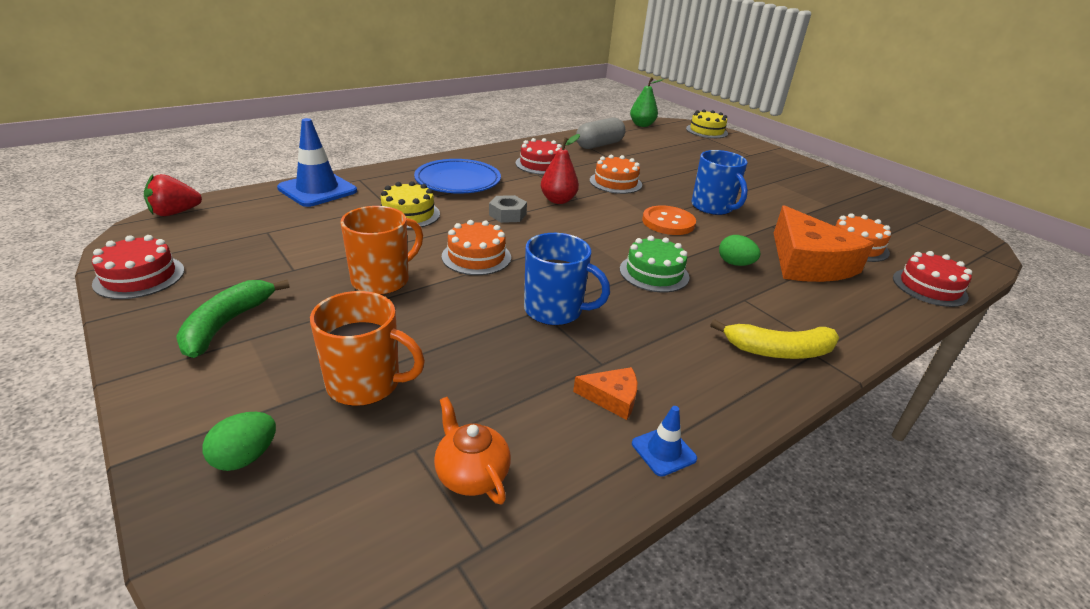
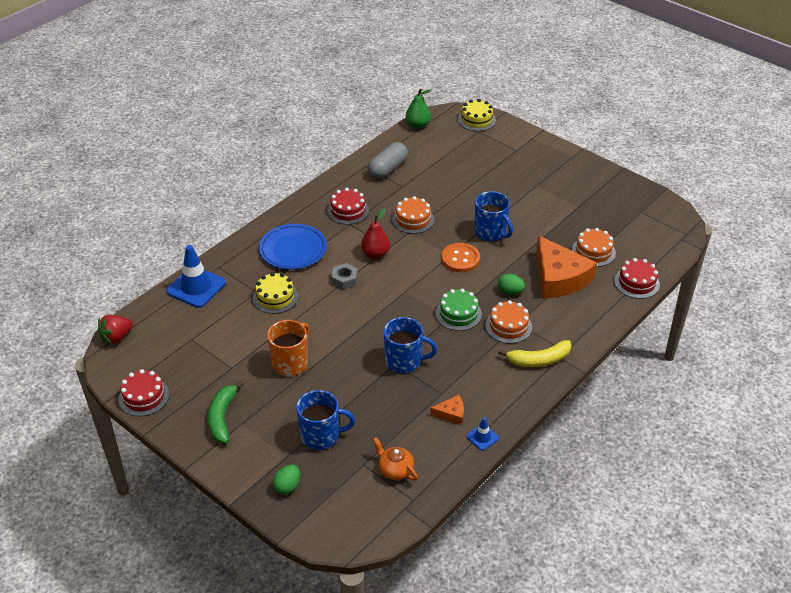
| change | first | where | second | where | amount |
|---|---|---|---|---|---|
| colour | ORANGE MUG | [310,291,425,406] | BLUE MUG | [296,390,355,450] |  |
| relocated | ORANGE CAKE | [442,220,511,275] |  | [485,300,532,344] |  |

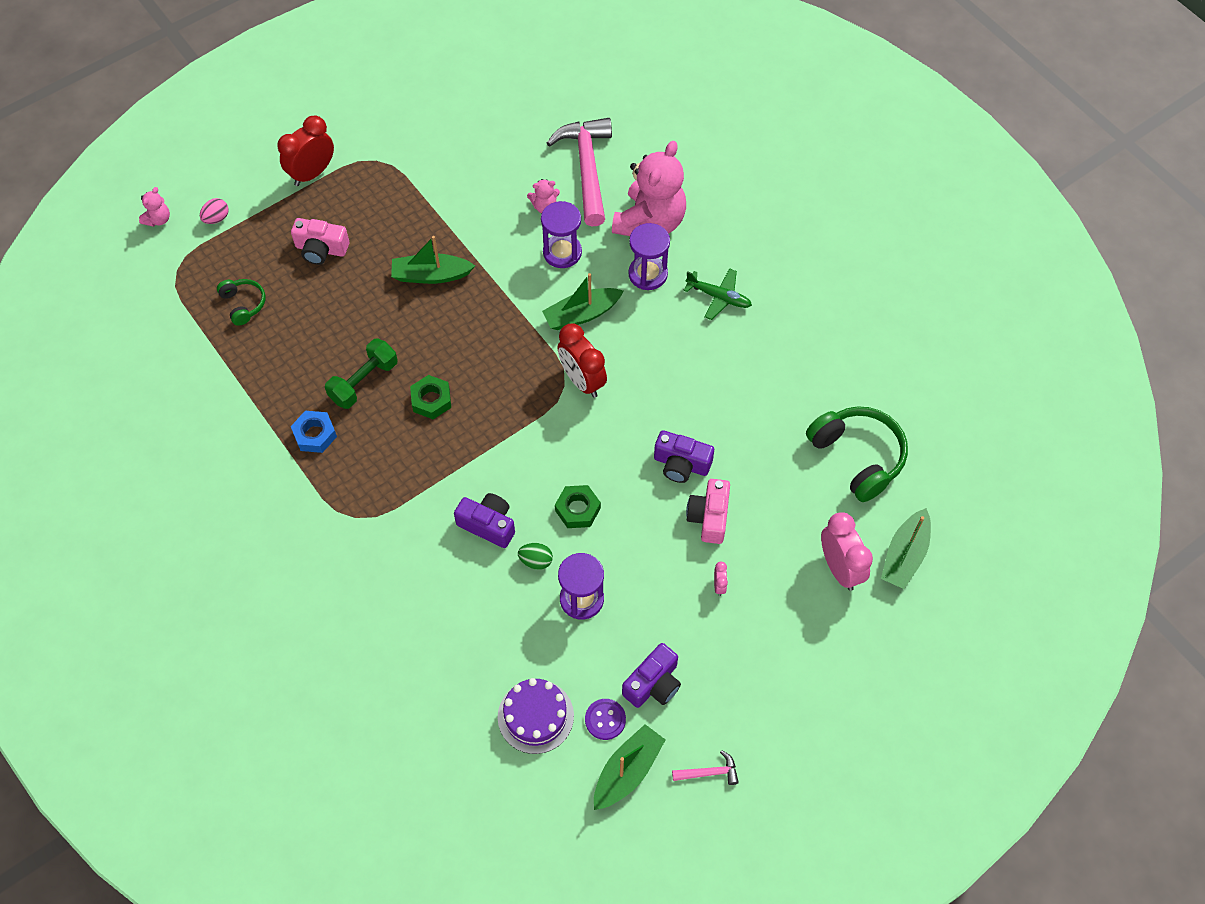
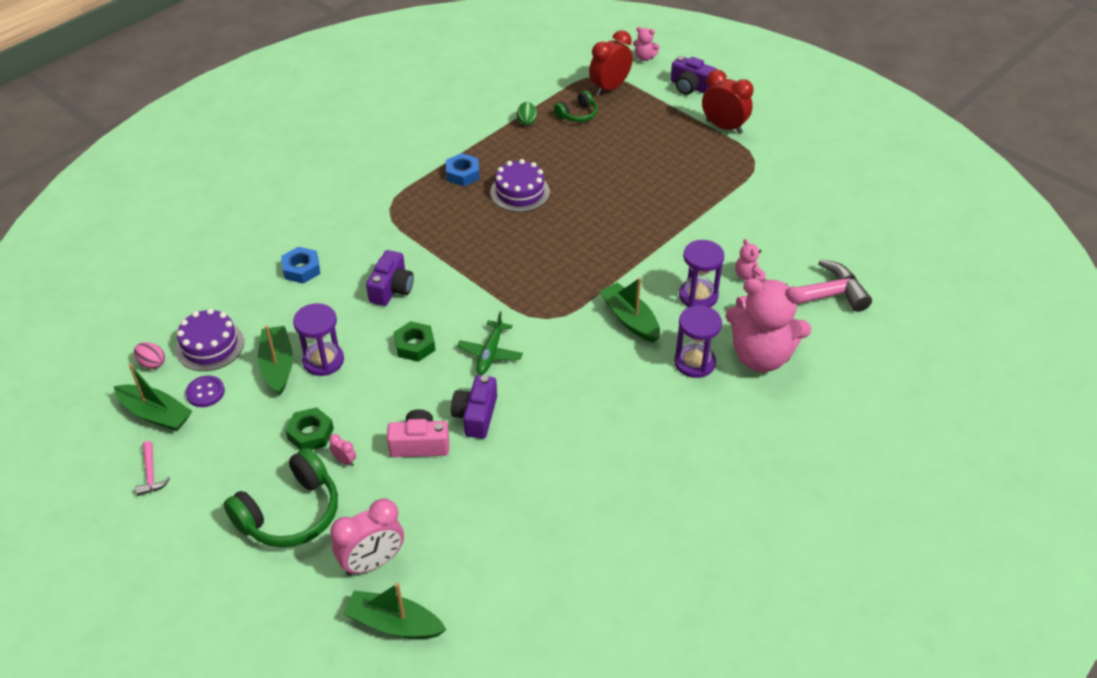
| change | first | where | second | where | amount |
|---|---|---|---|---|---|
| relocated | PINK EGG | [200,198,229,224] |  | [134,342,165,369] |  |
| relocated | GREEN HEADPHONES | [806,406,908,502] |  | [224,448,338,547] |  |
| relocated | GREEN BOAT | [391,236,475,284] |  | [258,325,293,395] |  |
| appeared |  |  | BLUE NUT | [281,247,320,284] |  |
| relocated | GREEN NUT | [410,375,451,419] |  | [285,407,334,450] |  |
| spun | PINK CLOCK | [714,562,728,596] |  | [329,434,356,466] | 135 degrees counterclockwise |
| relocated | GREEN PLANE | [683,268,752,320] |  | [457,311,523,375] |  |
| exchanged | GREEN DUMBBELL | [325,339,398,409] | PURPLE CAKE | [490,159,550,212] |  |
| relocated | GREEN EGG | [518,543,553,570] |  | [517,102,537,126] |  |
| relocated | RED CLOCK | [558,324,607,398] |  | [589,30,633,95] |  |
| relocated | PURPLE CAMERA | [622,643,681,708] |  | [671,56,717,95] |  |
| missing | PINK CAMERA | [291,218,349,265] |  |  |  |

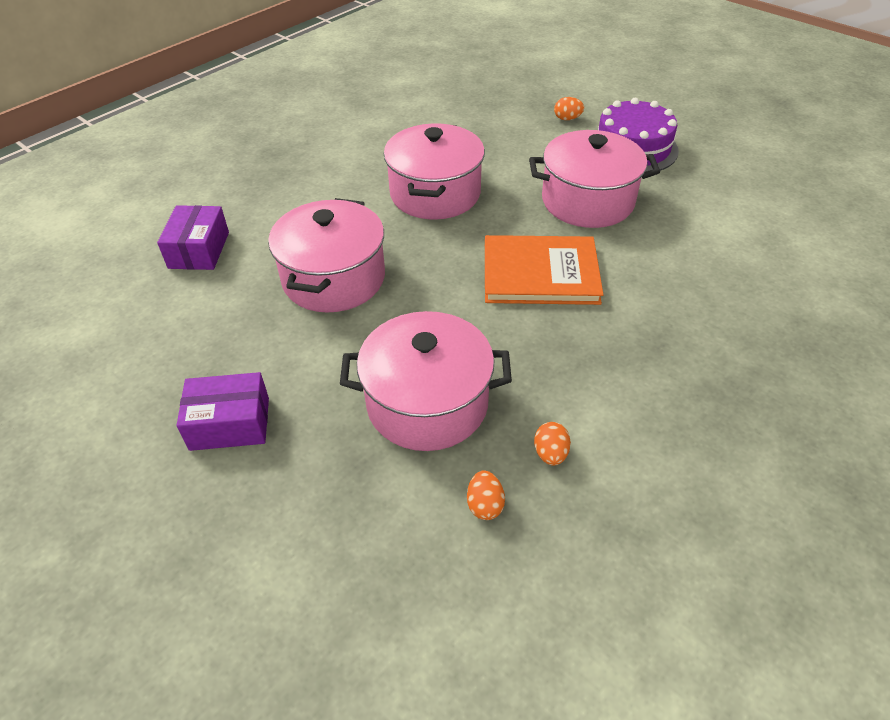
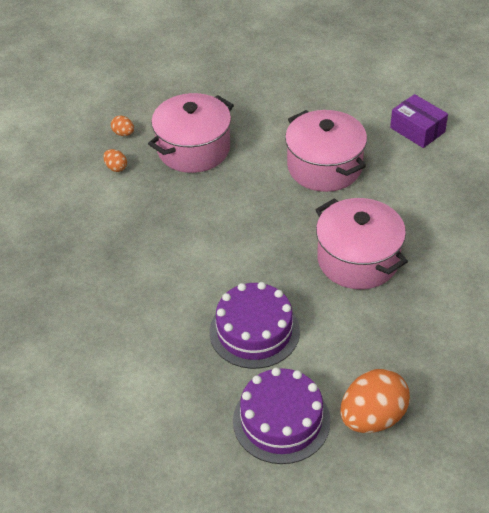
| change | first | where | second | where | amount |
|---|---|---|---|---|---|
| exchanged | PINK POT | [529,130,660,228] | PURPLE CAKE | [210,282,300,369] |  |
| size | ORANGE EGG | [554,97,584,120] |  | [340,369,410,433] | x2.25 |
| missing | PURPLE BOX | [176,372,269,451] |  |  |  |
| missing | ORANGE BOOK | [485,235,604,305] |  |  |  |

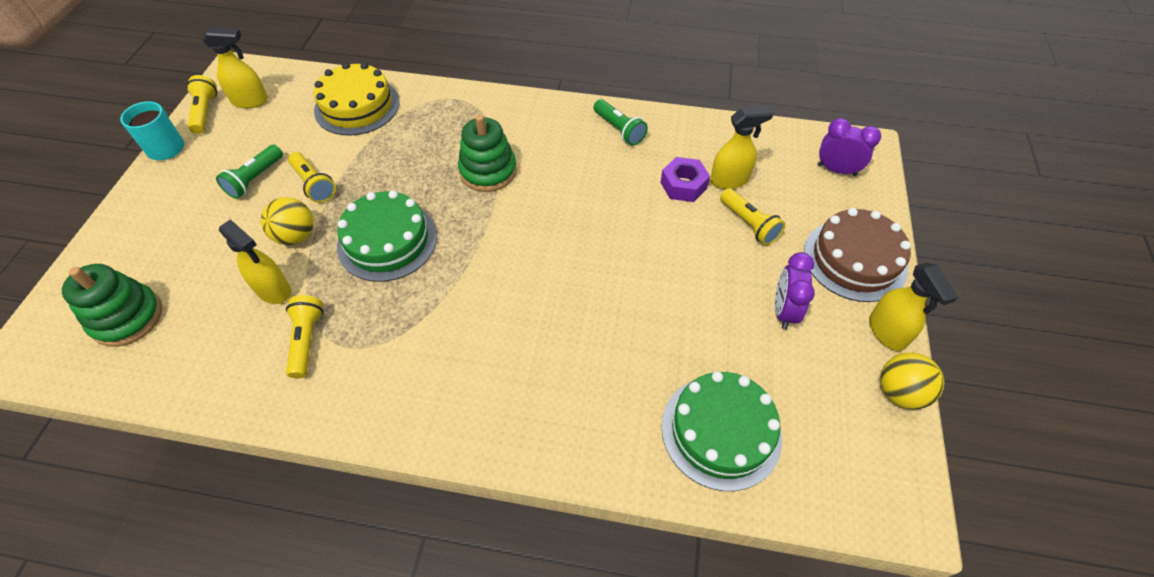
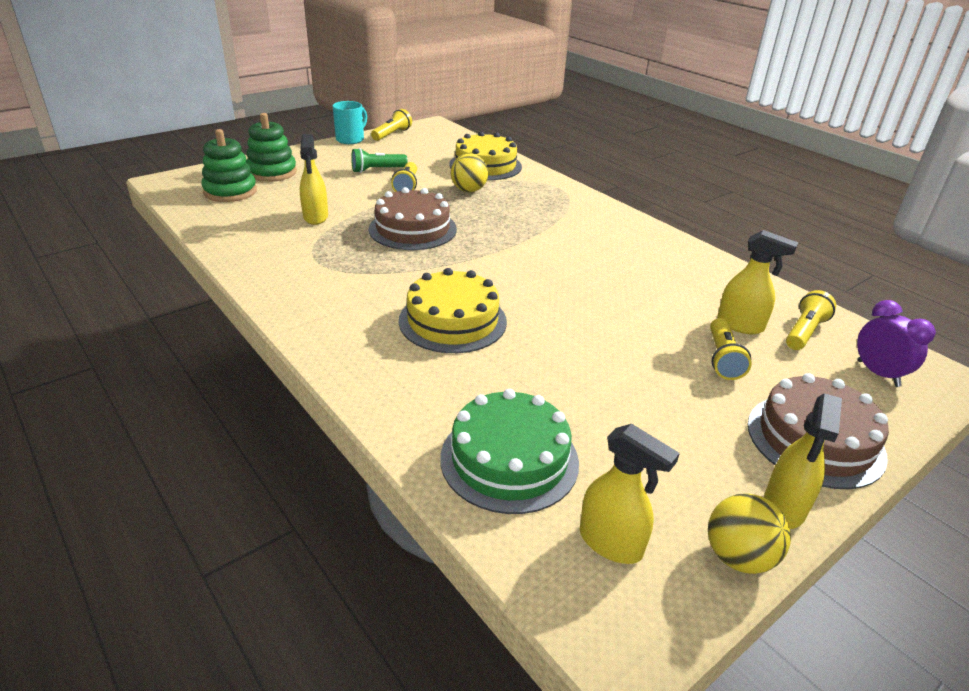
| change | first | where | second | where | amount |
|---|---|---|---|---|---|
| relocated | GREEN STACKING TOY | [458,115,517,192] |  | [246,113,297,182] |  |
| colour | GREEN CAKE | [337,190,437,282] | BROWN CAKE | [369,187,457,250] |  |
| appeared |  |  | YELLOW CAKE | [399,268,507,353] |  |
| relocated | YELLOW BALL | [261,197,313,245] |  | [451,153,488,192] |  |
| relocated | YELLOW SPRAY BOTTLE | [202,27,268,108] |  | [580,424,680,564] |  |
| relocated | YELLOW FLASHLIGHT | [286,295,324,378] |  | [786,290,836,350] |  |
| missing | GREEN FLASHLIGHT | [593,99,648,146] |  |  |  |
| missing | PURPLE NUT | [660,157,710,202] |  |  |  |
| missing | PURPLE CLOCK | [775,252,815,330] |  |  |  |

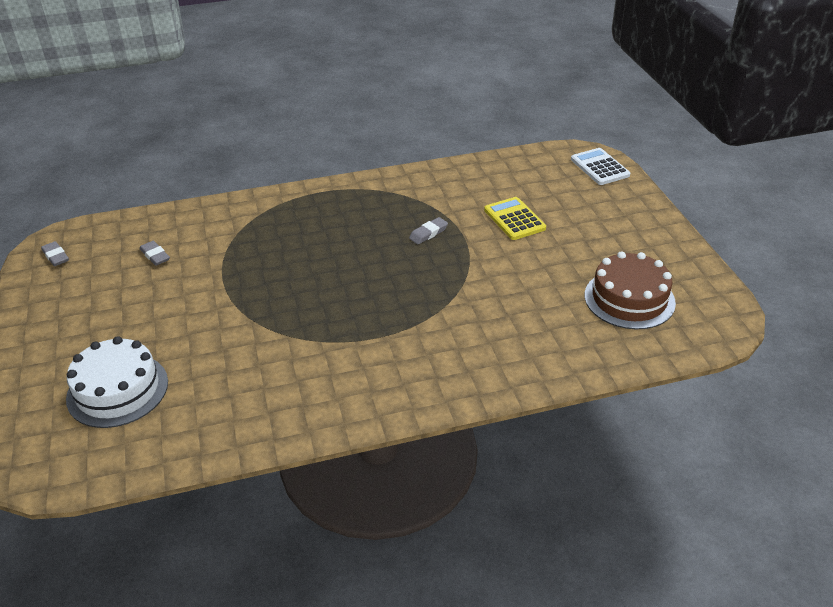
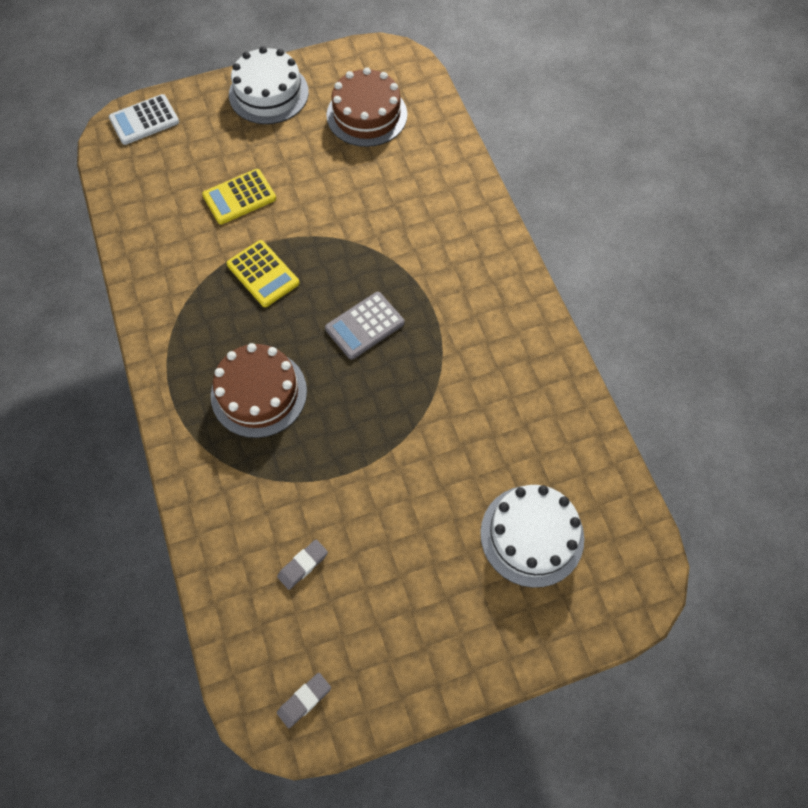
| change | first | where | second | where | amount |
|---|---|---|---|---|---|
| appeared |  |  | BROWN CAKE | [211,343,307,438] |  |
| exchanged | GREY ERASER | [409,217,448,244] | YELLOW CALCULATOR | [227,240,300,307] |  |
| appeared |  |  | WHITE CAKE | [229,46,309,124] |  |
| appeared |  |  | GREY CALCULATOR | [325,292,405,360] |  |

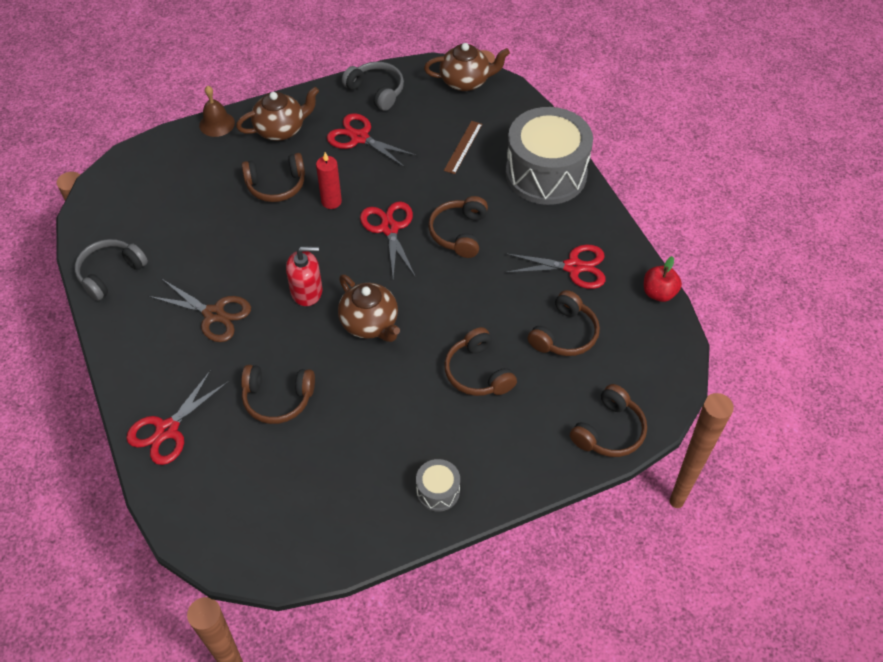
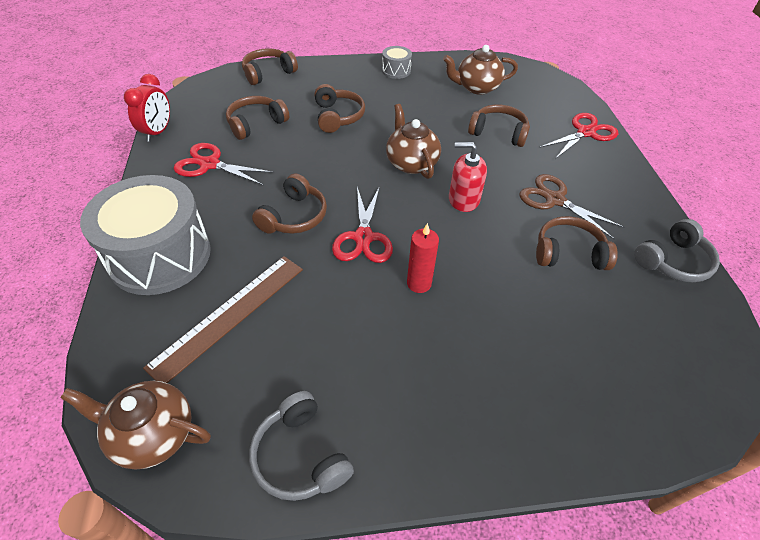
| change | first | where | second | where | amount |
|---|---|---|---|---|---|
| exchanged | RED APPLE | [644,256,682,302] | RED CLOCK | [124,74,170,142] |  |
| size | BROWN RULER | [444,121,482,174] |  | [143,256,303,383] | x1.78 |
| relocated | BROWN TEAPOT | [236,87,319,141] |  | [443,45,518,95] |  |
| relocated | BROWN HEADPHONES | [242,153,305,202] |  | [536,216,618,270] |  |
| missing | BROWN BELL | [199,86,235,137] |  |  |  |
| missing | RED SCISSORS | [327,113,418,168] |  |  |  |

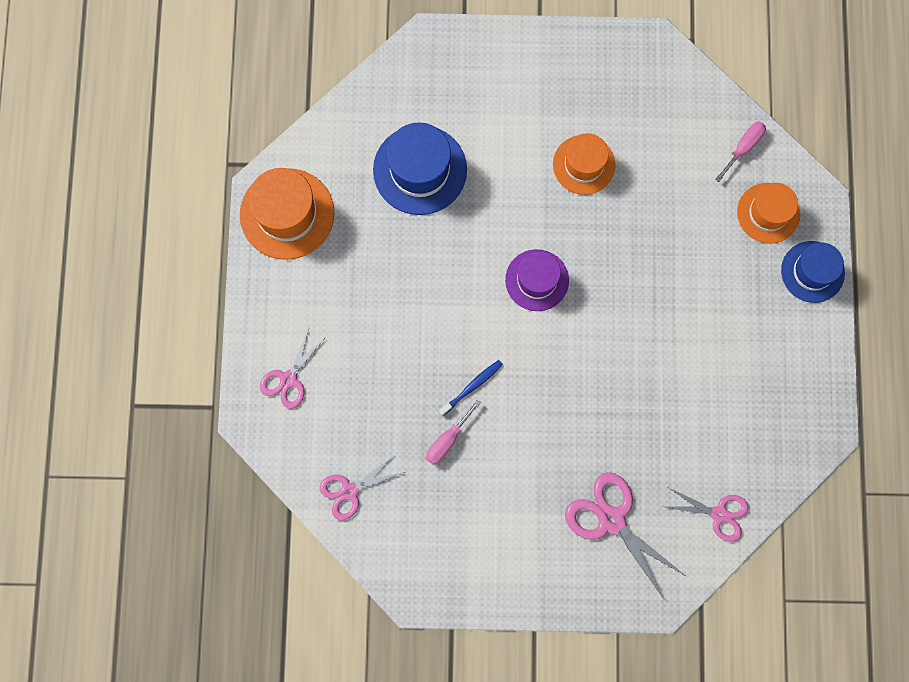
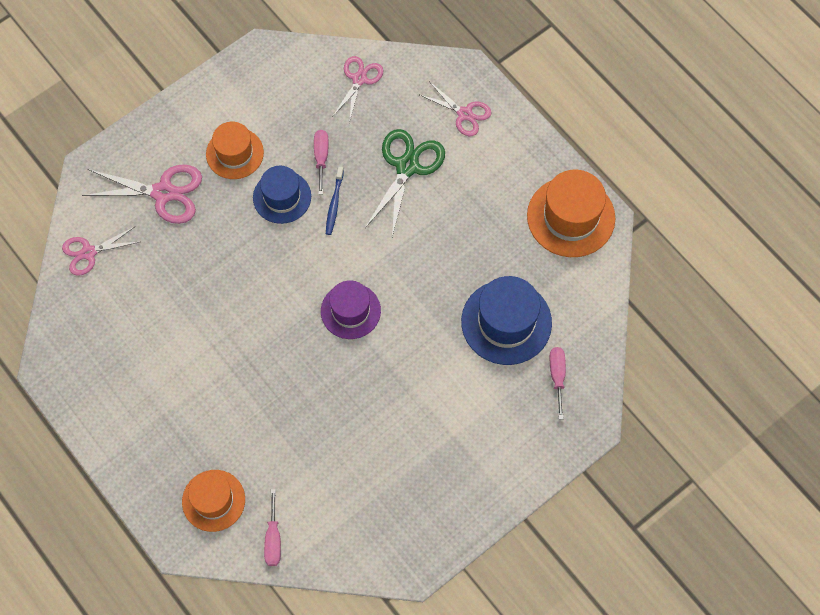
| change | first | where | second | where | amount |
|---|---|---|---|---|---|
| relocated | ORANGE HAT | [553,133,615,195] |  | [206,122,264,179] |  |
| relocated | BLUE HAT | [781,241,845,303] |  | [253,166,311,224] |  |
| appeared |  |  | GREEN SCISSORS | [365,129,445,237] |  |
| spun | PINK SCISSORS | [260,326,327,409] |  | [420,81,491,136] | 135 degrees clockwise |
| appeared |  |  | PINK SCREWDRIVER | [549,347,566,419] |  |

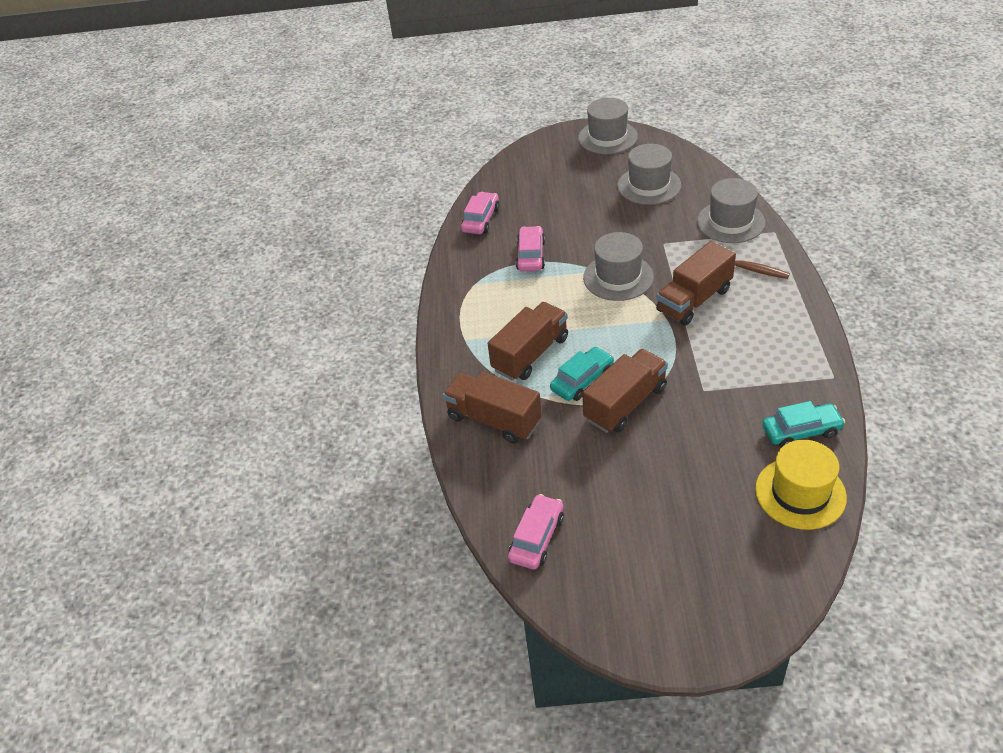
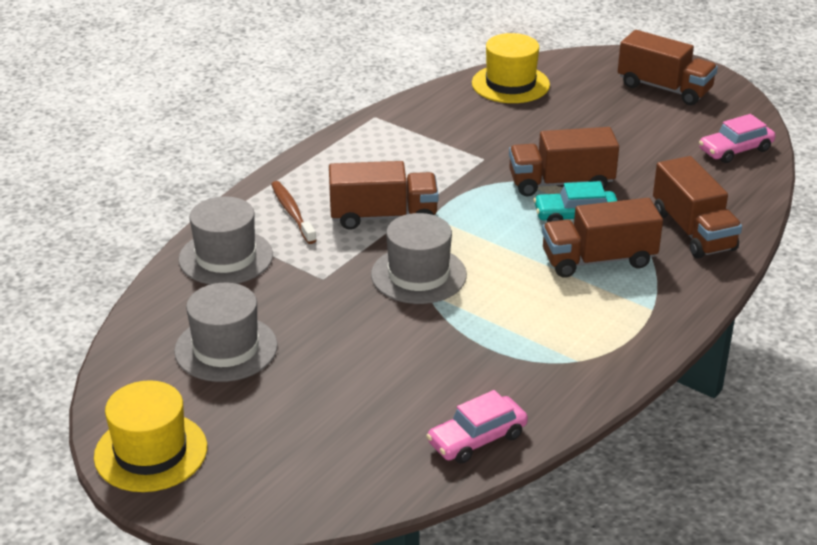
| change | first | where | second | where | amount |
|---|---|---|---|---|---|
| colour | GREY HAT | [578,98,638,154] | YELLOW HAT | [94,380,207,492] |  |
| appeared |  |  | BROWN TRUCK | [618,30,718,105] |  |
| missing | PINK CAR | [516,226,545,271] |  |  |  |
| missing | TURQUOISE CAR | [762,401,845,447] |  |  |  |

